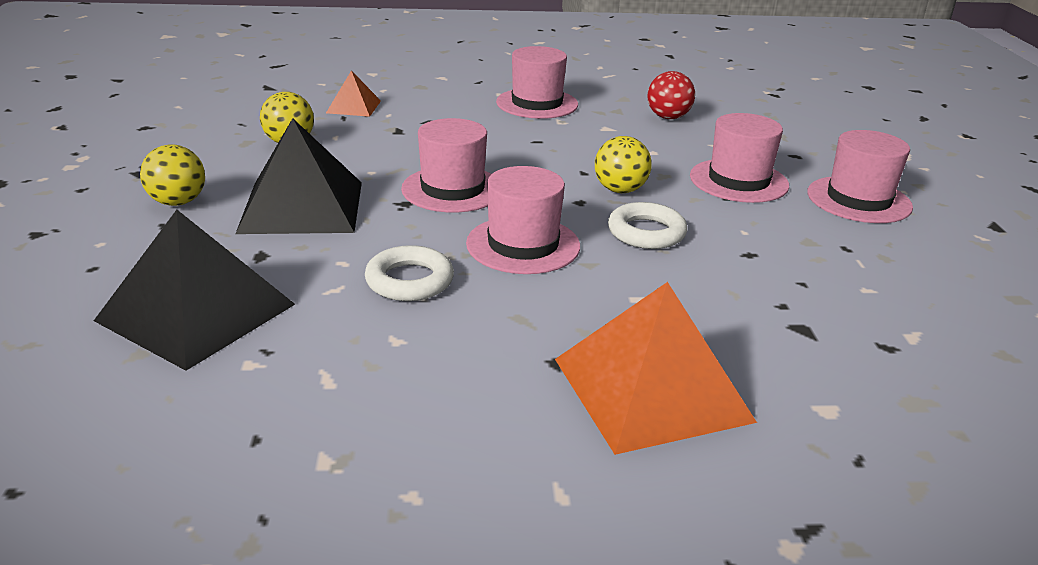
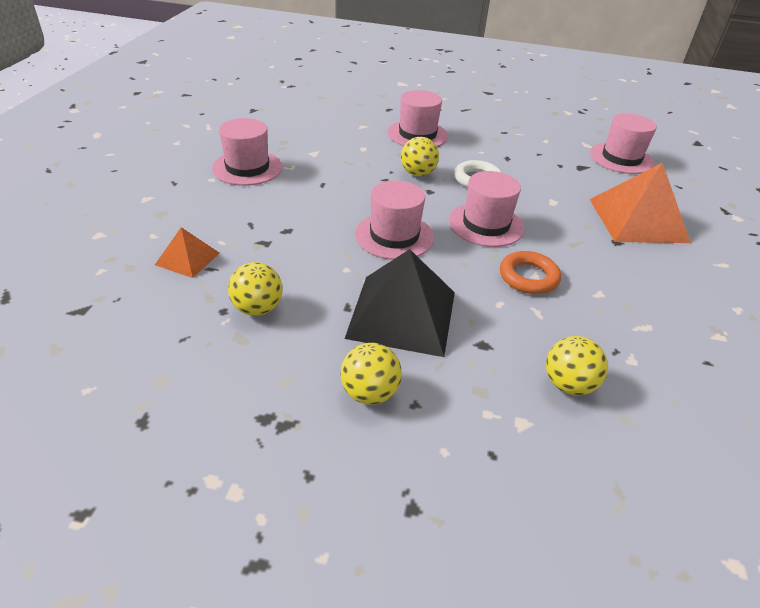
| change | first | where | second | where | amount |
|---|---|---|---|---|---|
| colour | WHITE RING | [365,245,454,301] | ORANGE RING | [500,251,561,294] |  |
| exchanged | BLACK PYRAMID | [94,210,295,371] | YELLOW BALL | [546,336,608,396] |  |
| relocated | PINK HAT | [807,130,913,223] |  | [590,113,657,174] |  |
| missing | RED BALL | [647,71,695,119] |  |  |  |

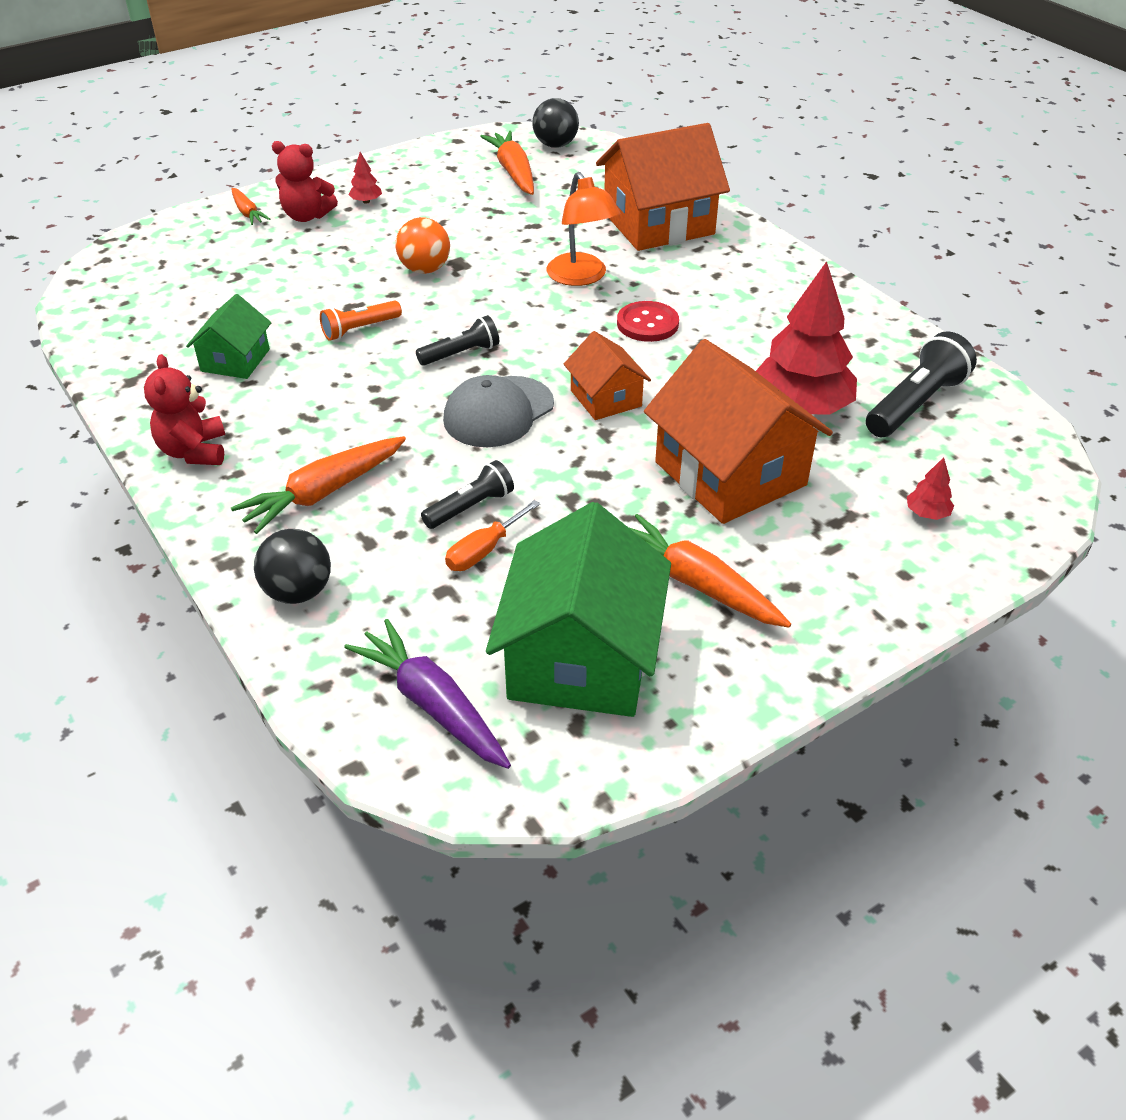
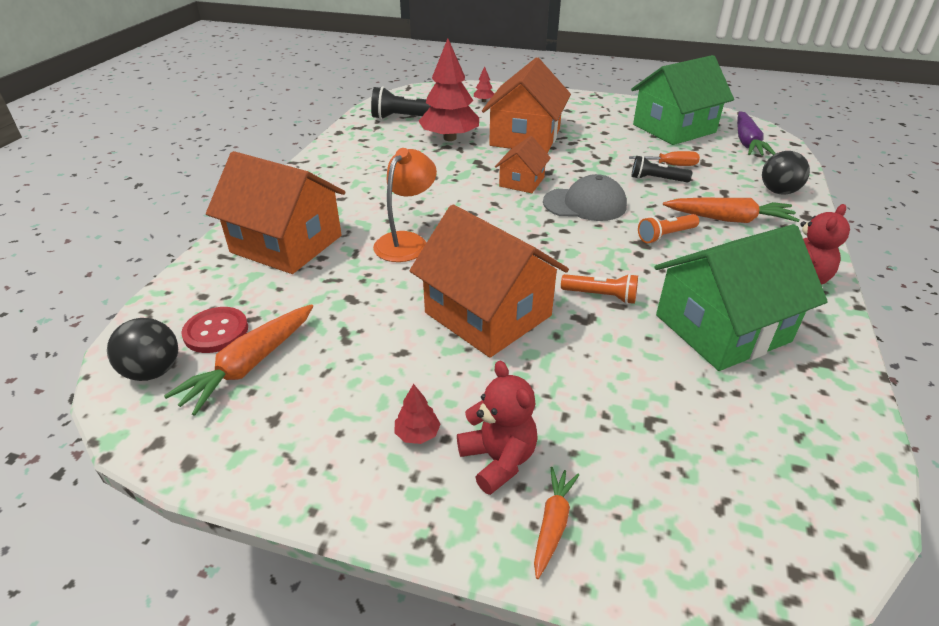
| change | first | where | second | where | amount |
|---|---|---|---|---|---|
| relocated | RED BUTTON | [617,301,679,342] |  | [181,307,248,353] |  |
| exchanged | ORANGE BALL | [395,217,450,274] | ORANGE HOUSE | [409,204,569,358] |  |
| appeared |  |  | ORANGE FLASHLIGHT | [638,214,699,243] |  |
| size | GREEN HOUSE | [186,294,271,379] |  | [654,224,828,371] | x1.89 |
| missing | BLACK FLASHLIGHT | [416,315,499,366] |  |  |  |
| missing | ORANGE CARROT | [628,514,791,628] |  |  |  |

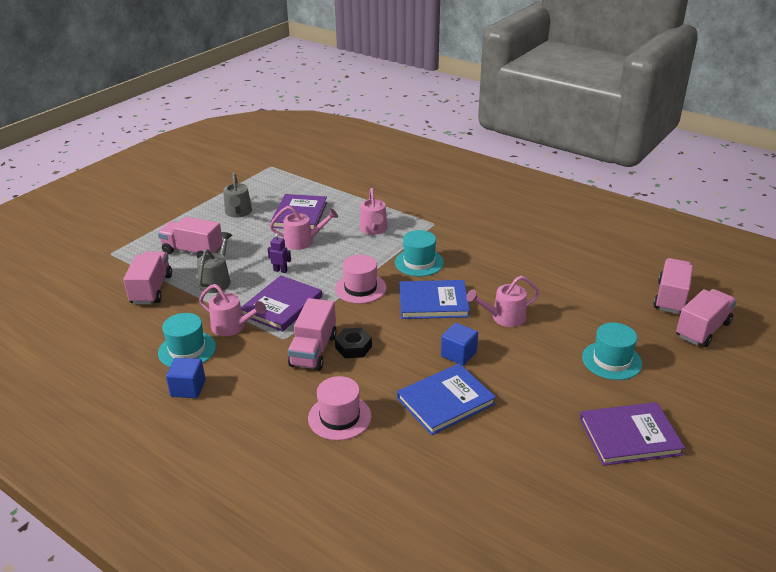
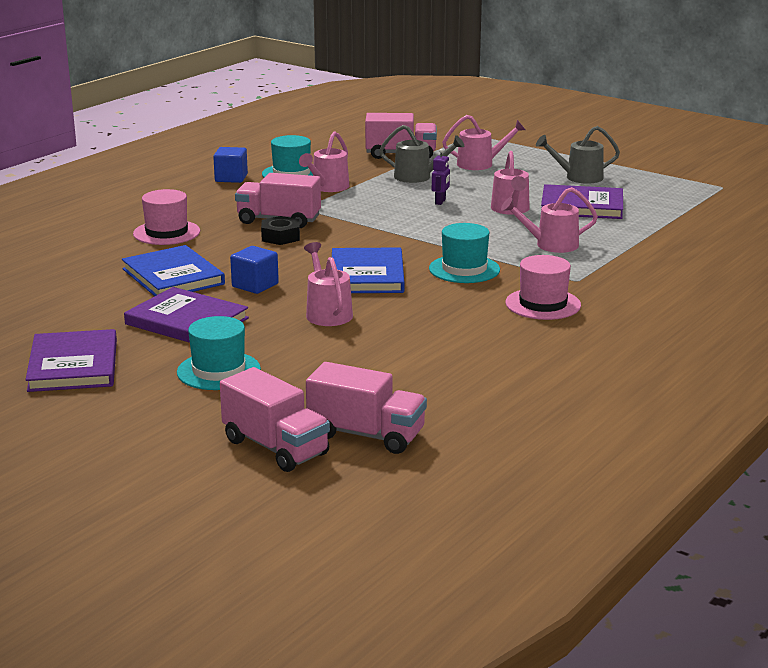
| change | first | where | second | where | amount |
|---|---|---|---|---|---|
| relocated | PURPLE BOOK | [241,275,322,332] |  | [124,287,249,343] |  |
| exchanged | PINK TRUCK | [158,217,223,258] | PINK WATERING CAN | [442,115,526,170] |  |
| relocated | PINK HAT | [335,255,386,304] |  | [505,255,581,320] |  |

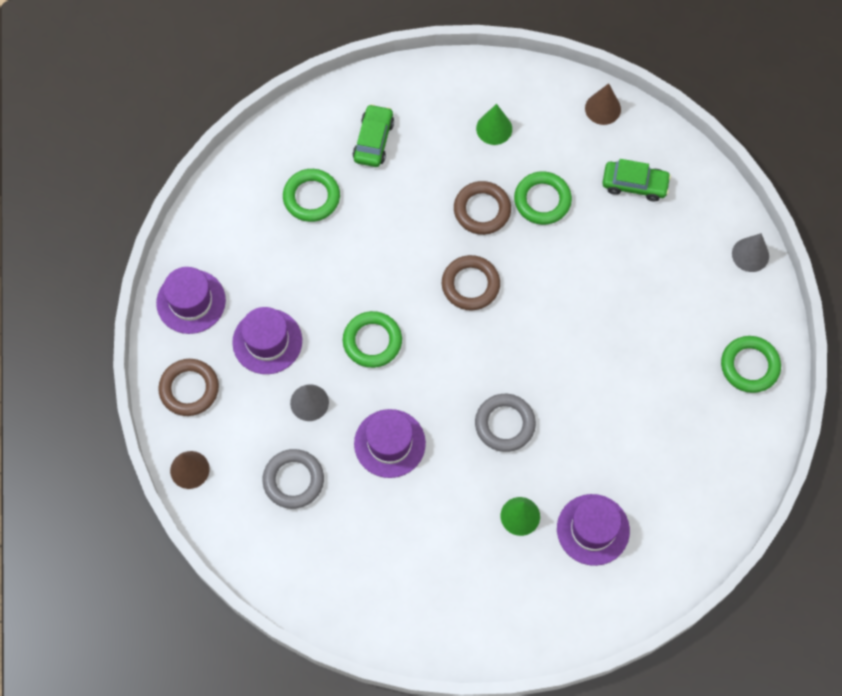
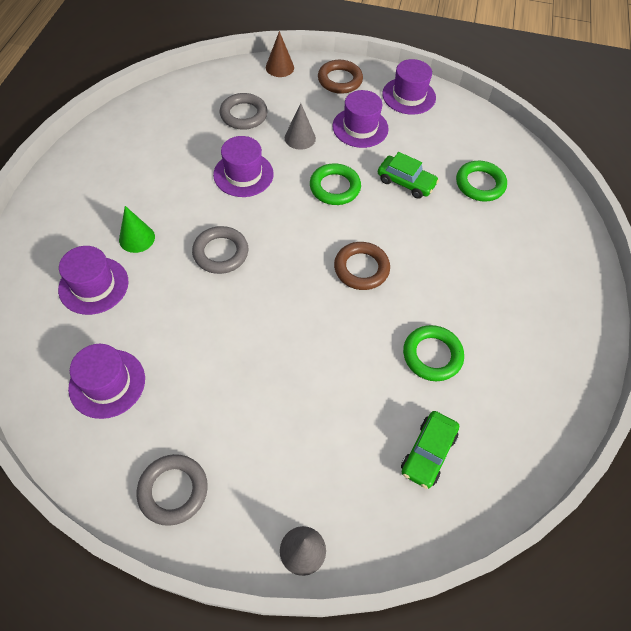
| change | first | where | second | where | amount |
|---|---|---|---|---|---|
| appeared |  |  | PURPLE HAT | [68,344,145,419] |  |
| colour | GREEN RING | [721,336,781,393] | GREY RING | [137,454,208,526] |  |
| relocated | GREEN CAR | [353,104,394,167] |  | [378,152,439,199] |  |
| missing | BROWN RING | [454,181,511,235] |  |  |  |
| missing | GREEN CONE | [476,104,512,145] |  |  |  |
| missing | BROWN CONE | [585,83,621,125] |  |  |  |

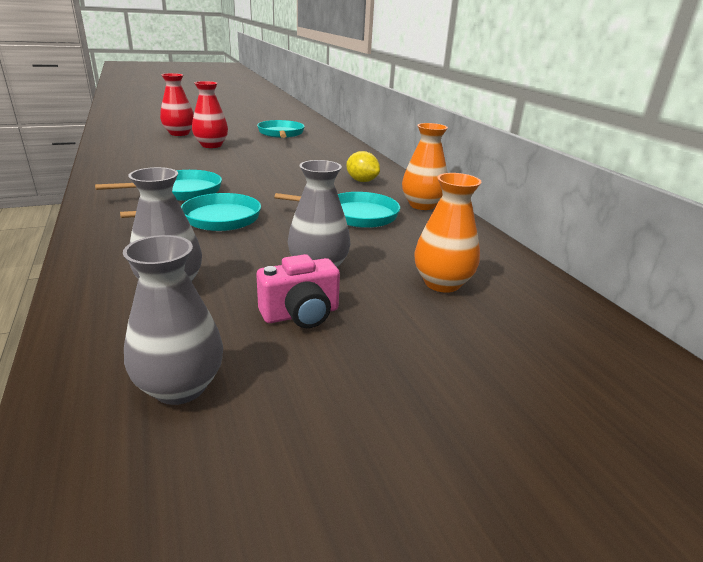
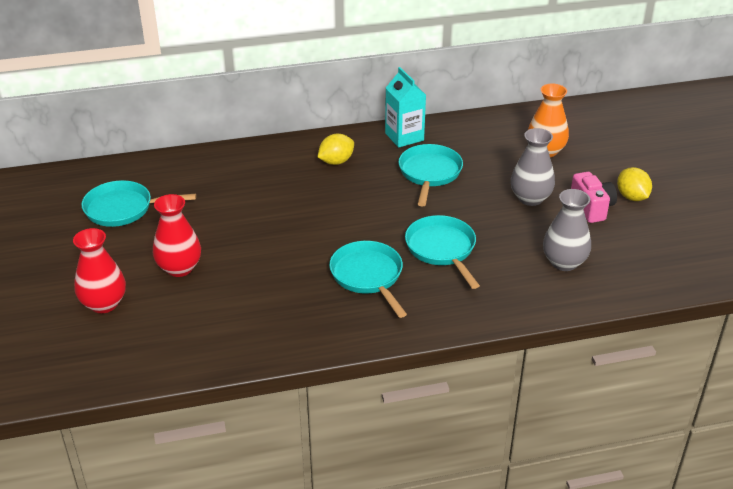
| change | first | where | second | where | amount |
|---|---|---|---|---|---|
| exchanged | ORANGE VASE | [402,123,448,210] | TURQUOISE CARTON | [385,67,426,148] |  |
| appeared |  |  | YELLOW LEMON | [617,167,652,201] |  |
| missing | GREY VASE | [123,235,223,405] |  |  |  |

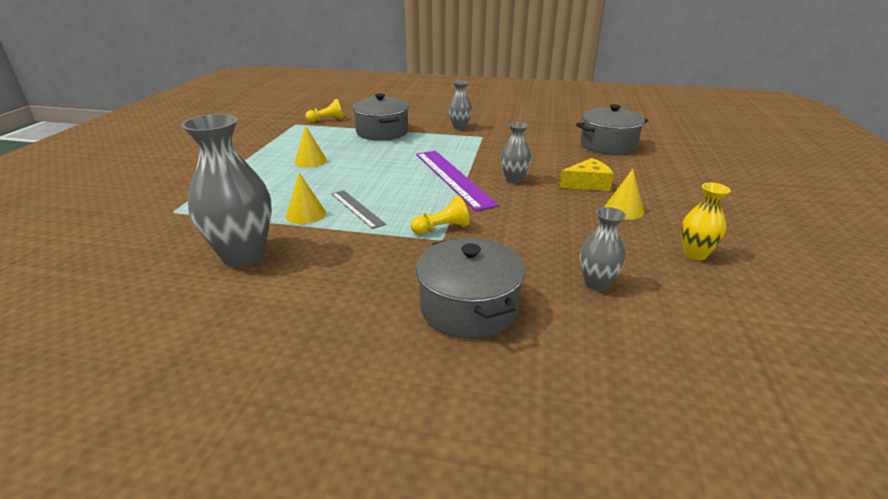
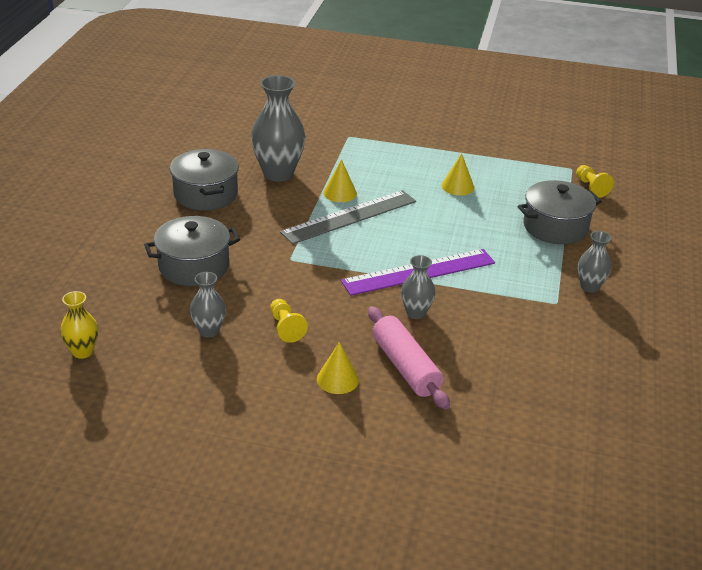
| change | first | where | second | where | amount |
|---|---|---|---|---|---|
| relocated | YELLOW VASE | [681,183,731,260] |  | [60,291,98,359] |  |
| relocated | GREY POT | [576,104,648,155] |  | [170,149,239,211] |  |
| relocated | YELLOW PAWN | [411,196,470,235] |  | [270,299,308,343] |  |
| size | GREY RULER | [332,190,386,229] |  | [280,190,416,244] | x1.81 |
| exchanged | YELLOW CHEESE | [560,158,614,191] | PINK ROLLING PIN | [368,306,450,409] |  |

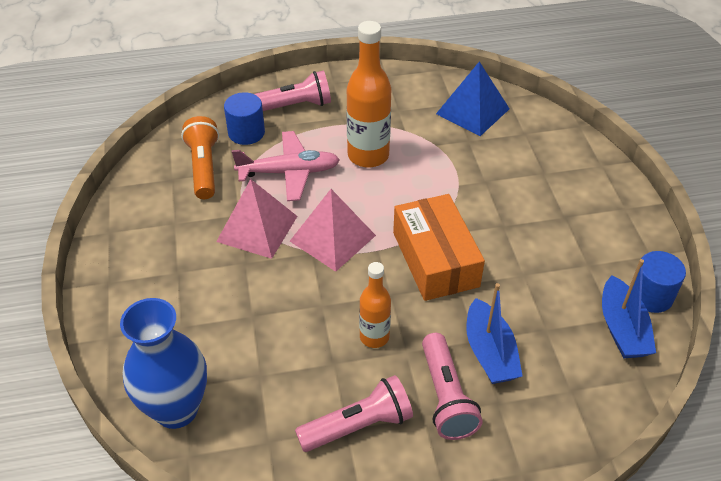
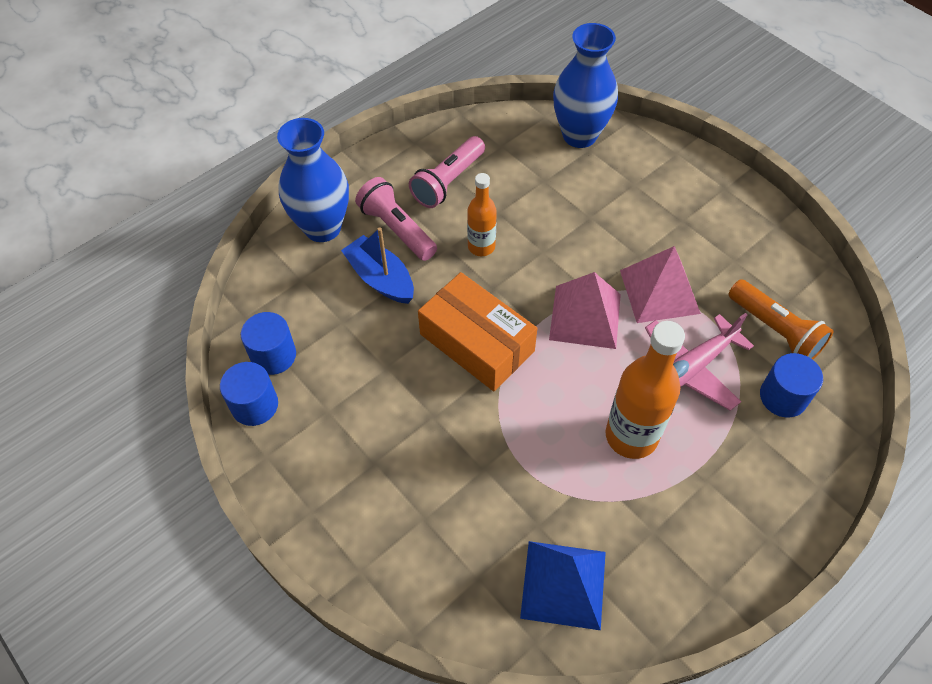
| change | first | where | second | where | amount |
|---|---|---|---|---|---|
| exchanged | BLUE BOAT | [602,259,656,358] | BLUE CYLINDER | [241,312,296,375] |  |
| appeared |  |  | BLUE VASE | [277,118,349,242] |  |
| missing | PINK FLASHLIGHT | [255,71,331,111] |  |  |  |

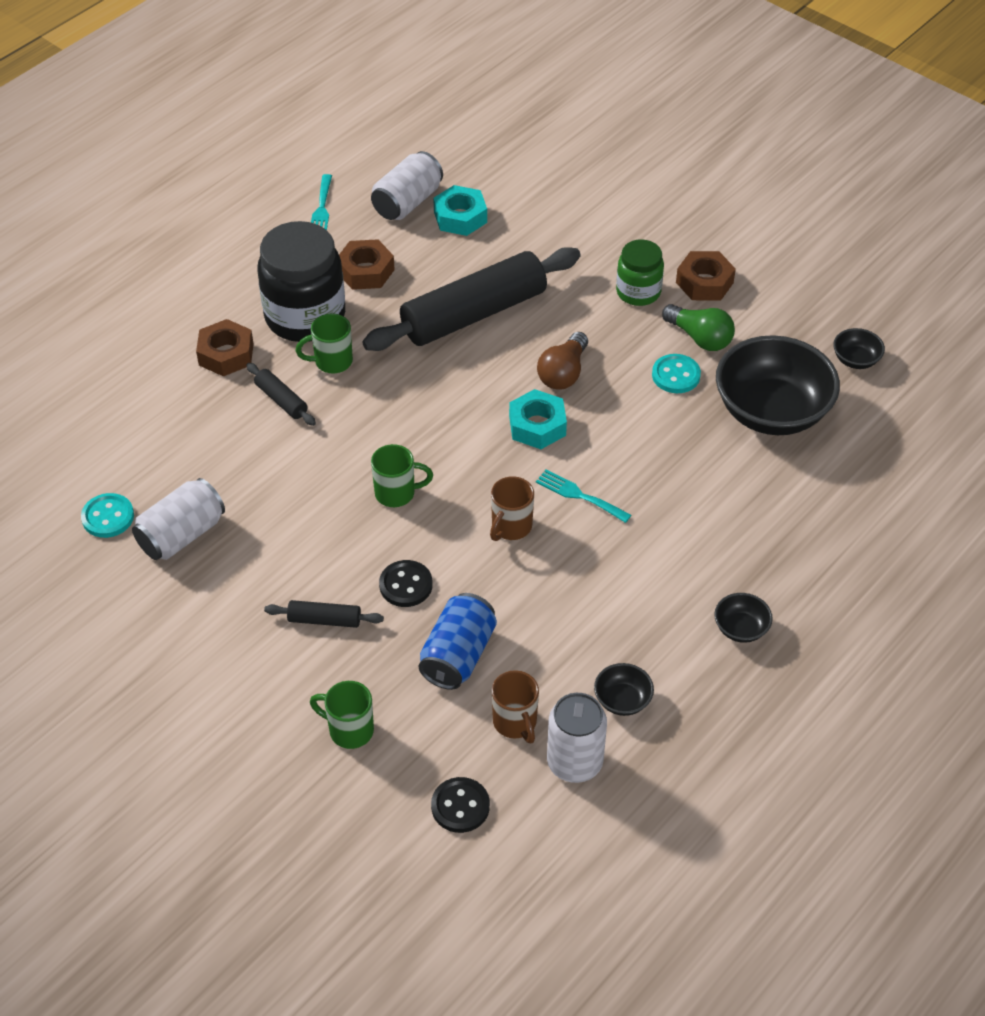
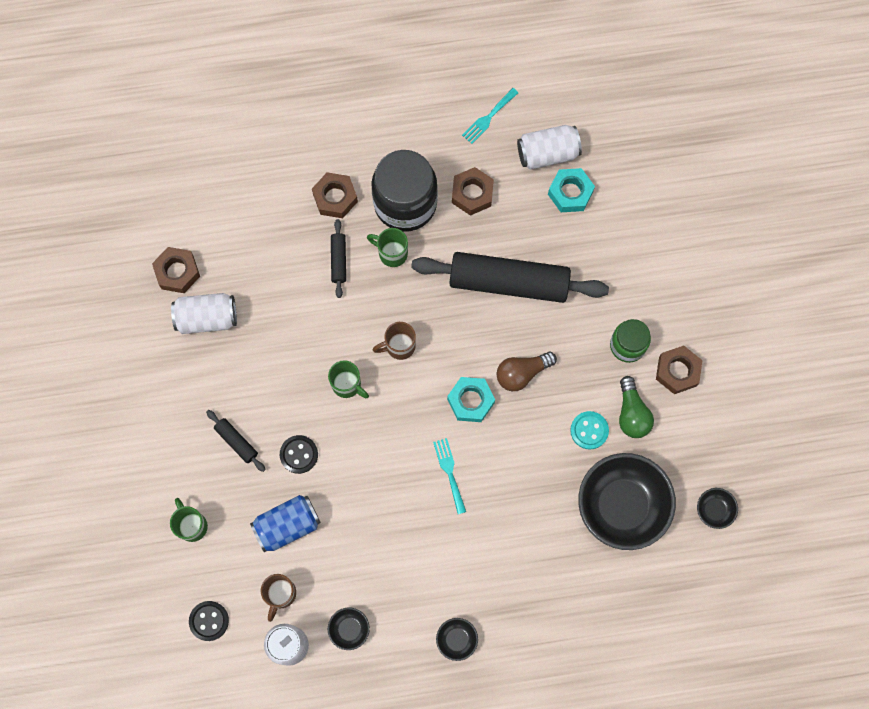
| change | first | where | second | where | amount |
|---|---|---|---|---|---|
| exchanged | TURQUOISE BUTTON | [81,493,134,538] | BROWN NUT | [152,247,200,293] |  |
| relocated | BROWN MUG | [490,476,534,541] |  | [373,322,416,360] |  |

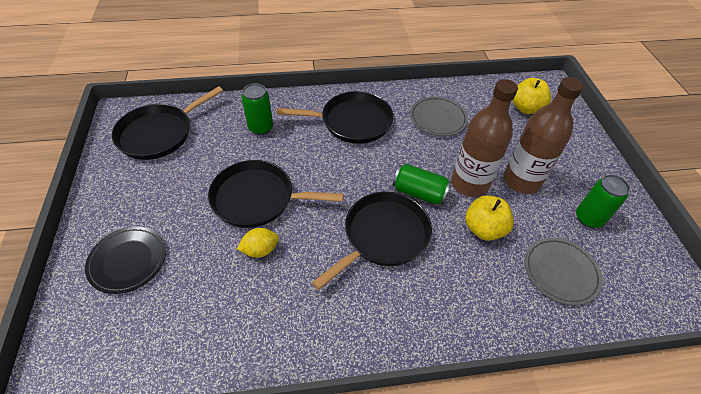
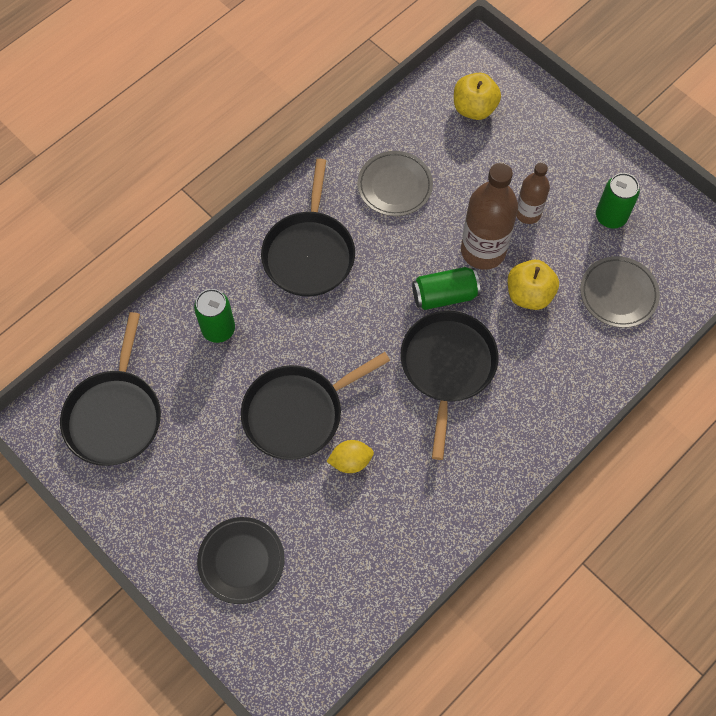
| change | first | where | second | where | amount |
|---|---|---|---|---|---|
| spun | BLACK PAN | [277,91,393,144] |  | [261,158,355,297] | 135 degrees clockwise |
| spun | YELLOW LEMON | [237,228,279,258] |  | [326,440,374,473] | 45 degrees clockwise |
| size | BROWN BOTTLE | [503,77,584,194] |  | [516,163,550,224] | x0.59 |

